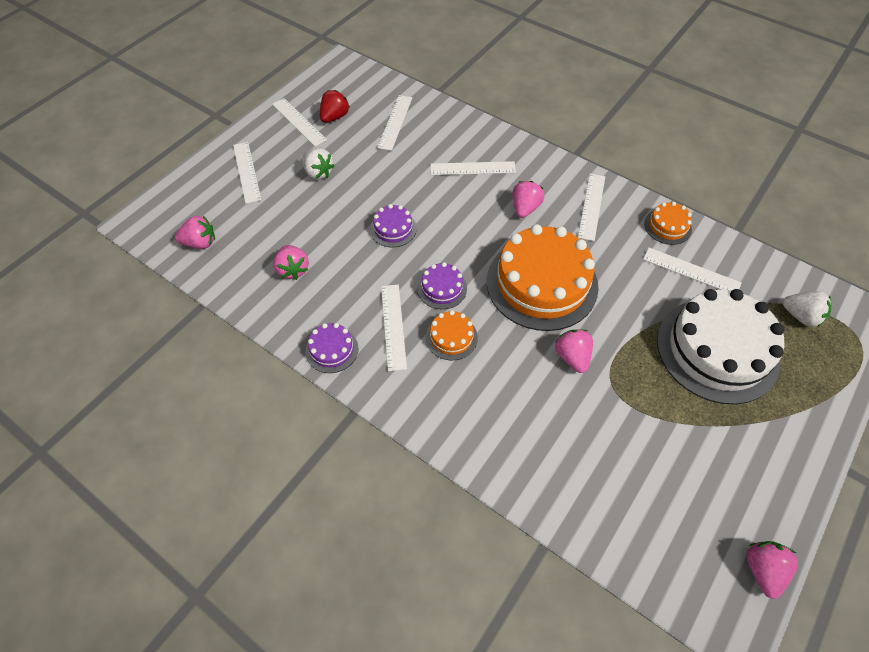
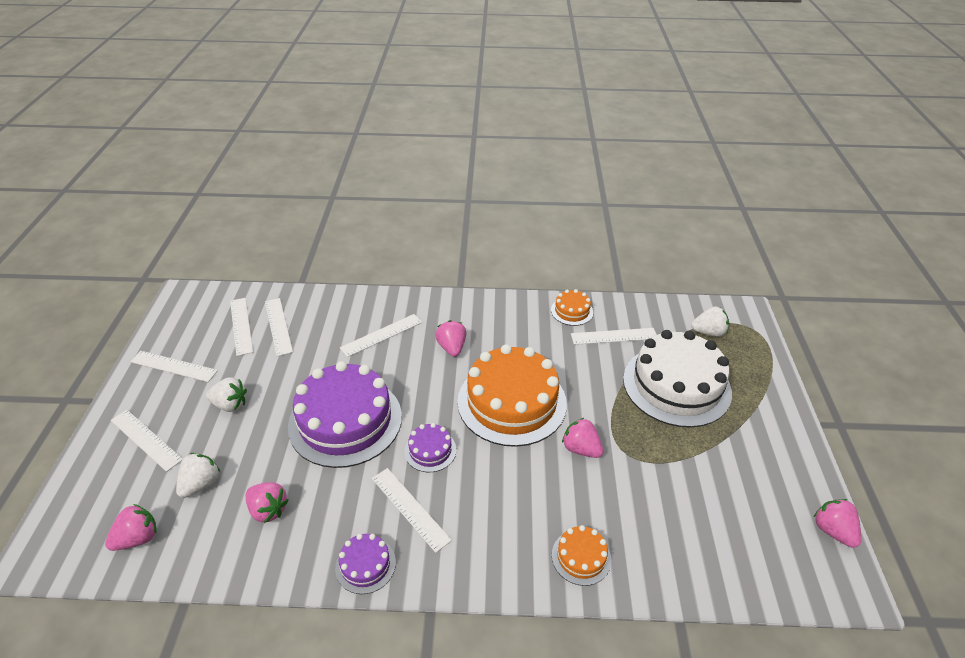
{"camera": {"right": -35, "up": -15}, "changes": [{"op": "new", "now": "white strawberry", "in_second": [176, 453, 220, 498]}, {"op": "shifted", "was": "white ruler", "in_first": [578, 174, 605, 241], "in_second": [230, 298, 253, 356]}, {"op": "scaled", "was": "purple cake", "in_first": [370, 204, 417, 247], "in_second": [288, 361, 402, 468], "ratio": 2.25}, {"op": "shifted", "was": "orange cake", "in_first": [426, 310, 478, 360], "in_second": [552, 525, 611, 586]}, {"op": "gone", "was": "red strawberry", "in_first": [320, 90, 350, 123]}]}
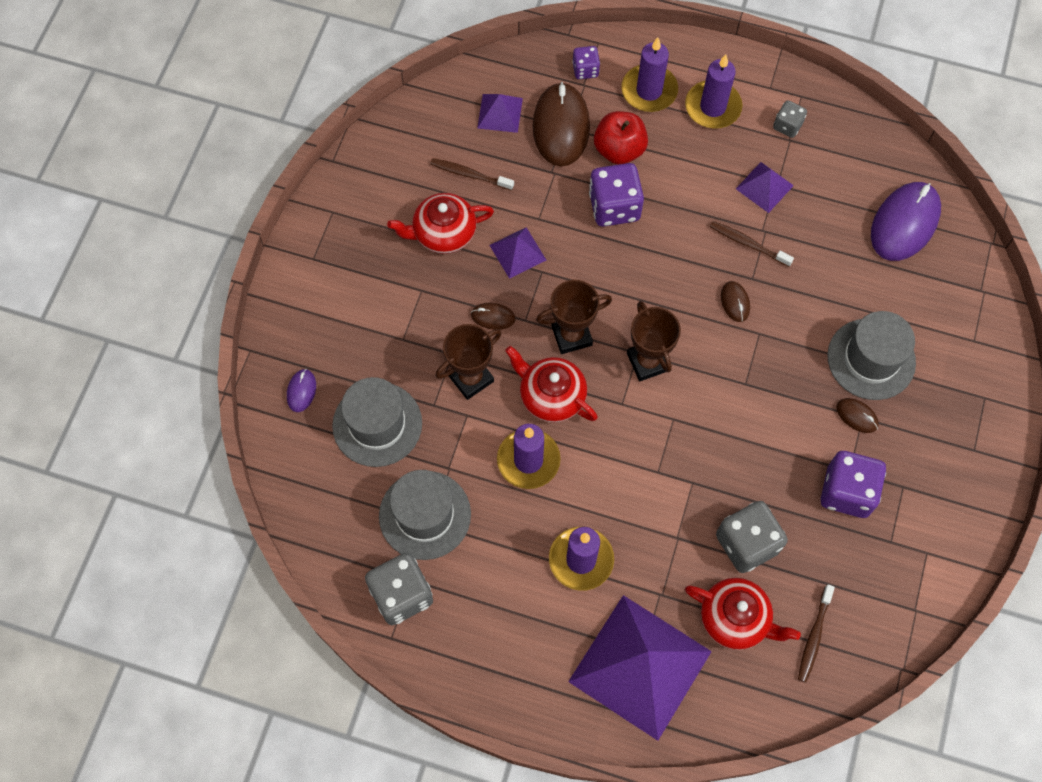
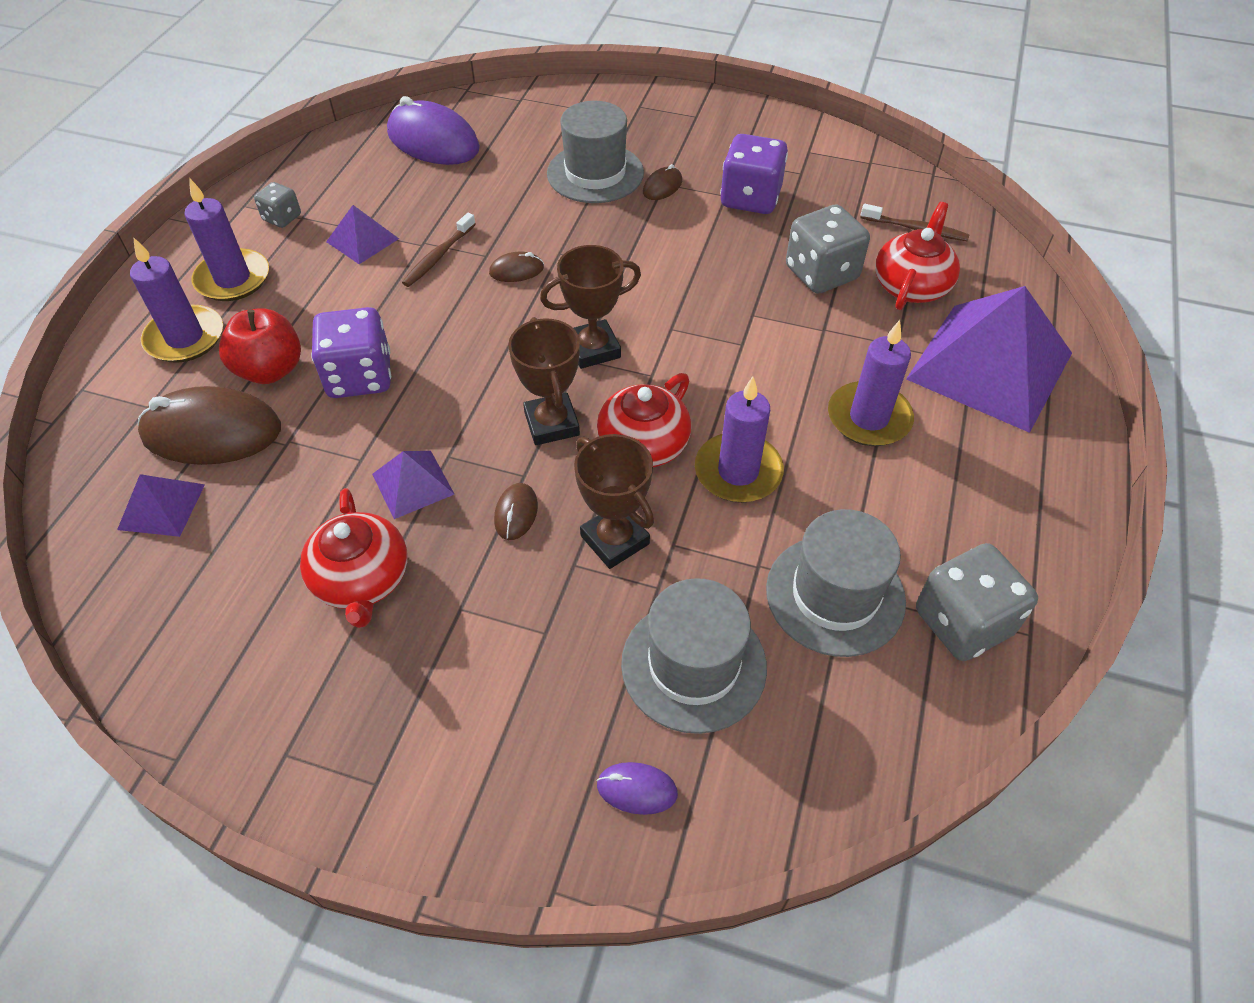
{"camera": {"right": -90, "up": -15}, "changes": [{"op": "gone", "was": "brown toothbrush", "in_first": [430, 158, 514, 191]}, {"op": "gone", "was": "purple dice", "in_first": [572, 46, 600, 79]}]}
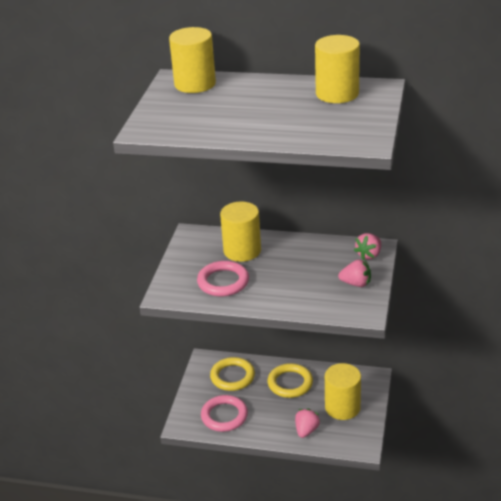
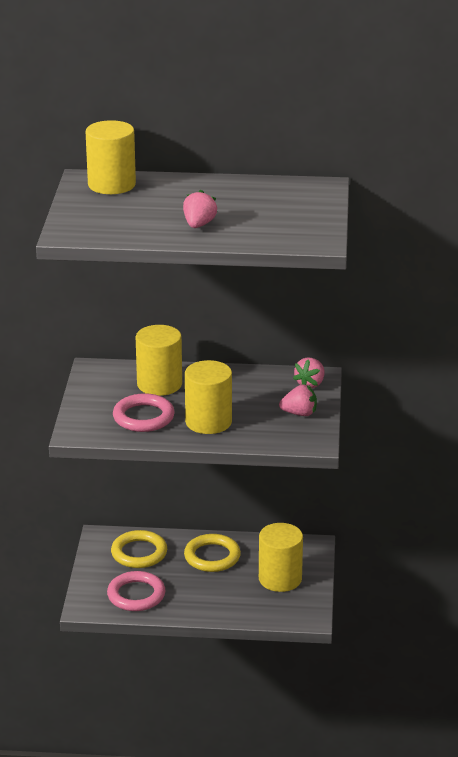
{"camera": {"right": -10, "up": -5}, "changes": [{"op": "shifted", "was": "pink strawberry", "in_first": [295, 408, 320, 438], "in_second": [183, 190, 217, 228]}, {"op": "shifted", "was": "yellow cylinder", "in_first": [315, 35, 360, 103], "in_second": [185, 360, 232, 434]}]}
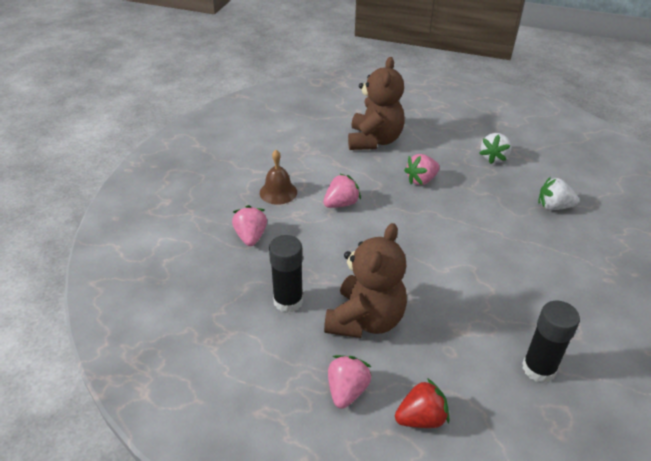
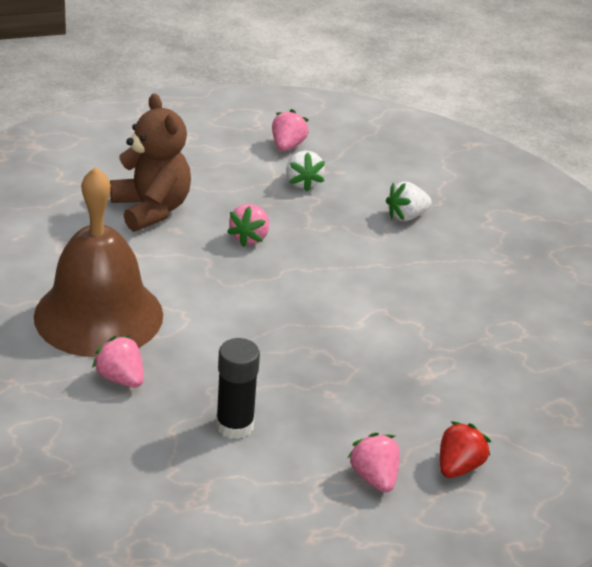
{"camera": {"right": -40, "up": -5}, "changes": [{"op": "scaled", "was": "brown bell", "in_first": [260, 150, 297, 205], "in_second": [34, 166, 163, 357], "ratio": 2.39}, {"op": "shifted", "was": "pink strawberry", "in_first": [323, 173, 361, 208], "in_second": [272, 109, 309, 151]}, {"op": "gone", "was": "brown teddy bear", "in_first": [324, 223, 407, 338]}, {"op": "gone", "was": "black glue stick", "in_first": [522, 301, 580, 383]}]}
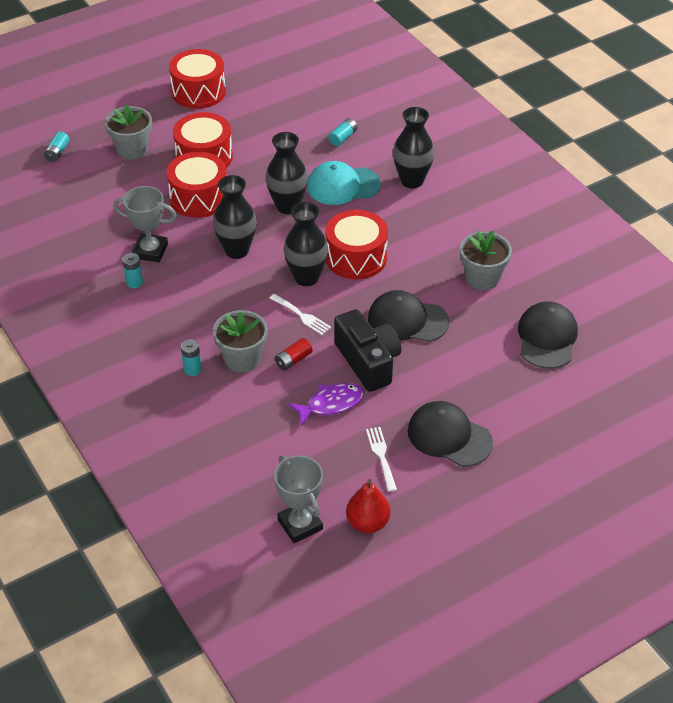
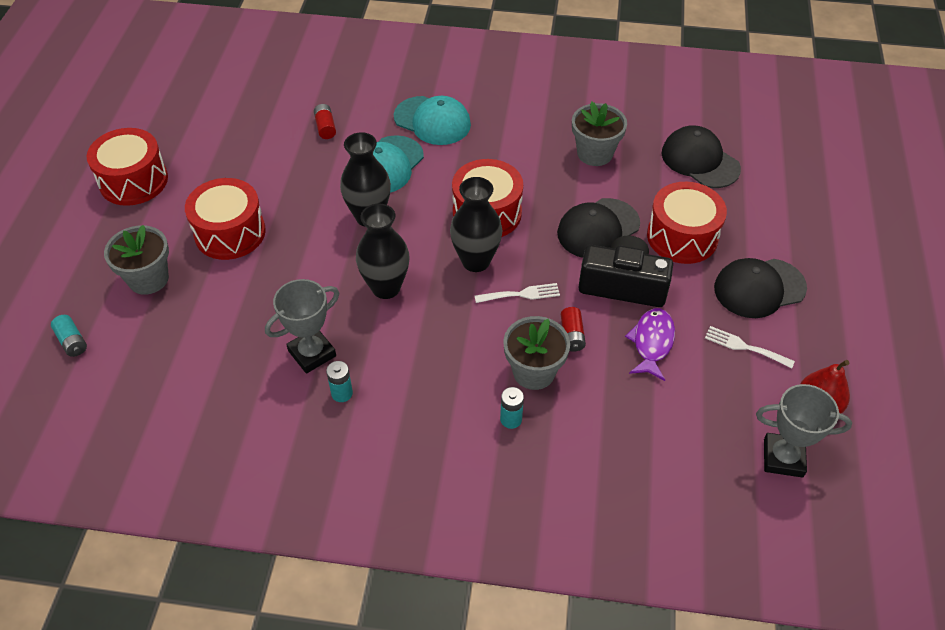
{"camera": {"right": -50, "up": 5}, "changes": [{"op": "repainted", "was": "turquoise battery", "now": "red battery", "in_first": [328, 118, 357, 146], "in_second": [314, 104, 336, 139]}, {"op": "swapped", "was": "black vase", "now": "turquoise cap", "in_first": [393, 107, 434, 189], "in_second": [394, 96, 471, 145]}, {"op": "shifted", "was": "red drum", "in_first": [167, 152, 227, 218], "in_second": [647, 182, 727, 264]}]}
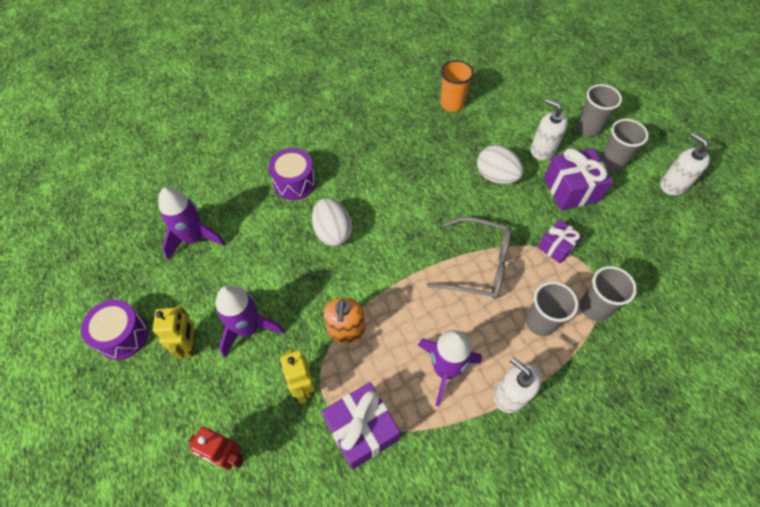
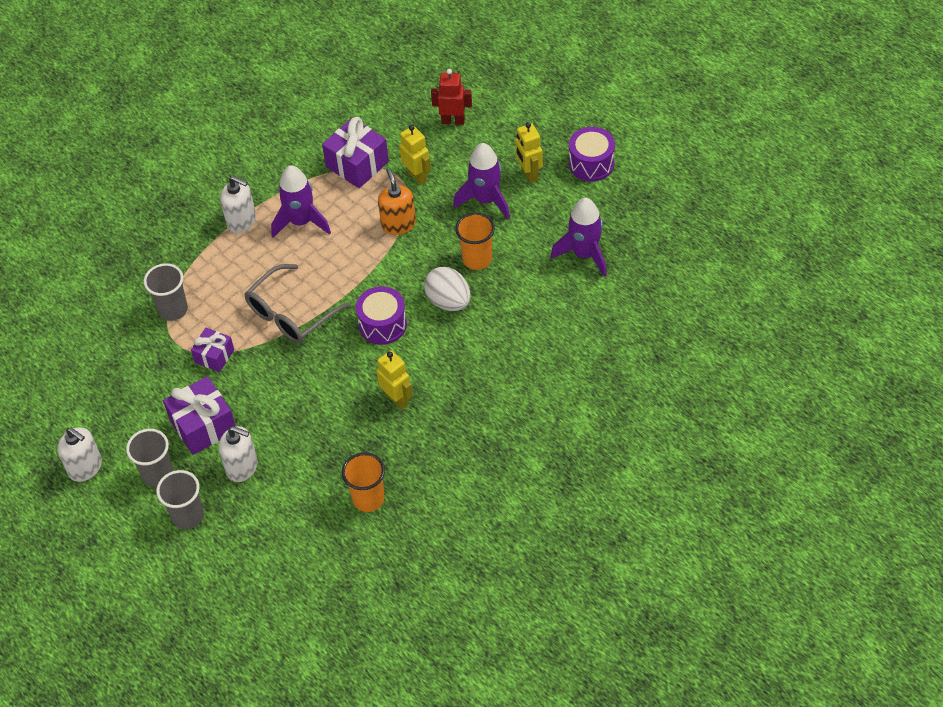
{"camera": {"right": 165, "up": -5}, "changes": [{"op": "rotated", "was": "grey glasses", "in_first": [427, 217, 512, 299], "in_second": [244, 264, 351, 344], "clockwise": -45}, {"op": "shifted", "was": "purple drum", "in_first": [269, 148, 316, 200], "in_second": [356, 286, 407, 345]}, {"op": "new", "now": "yellow robot", "in_second": [376, 350, 413, 409]}, {"op": "new", "now": "orange cup", "in_second": [455, 213, 495, 270]}, {"op": "gone", "was": "white egg", "in_first": [477, 145, 523, 184]}, {"op": "gone", "was": "grey cup", "in_first": [526, 281, 578, 336]}]}
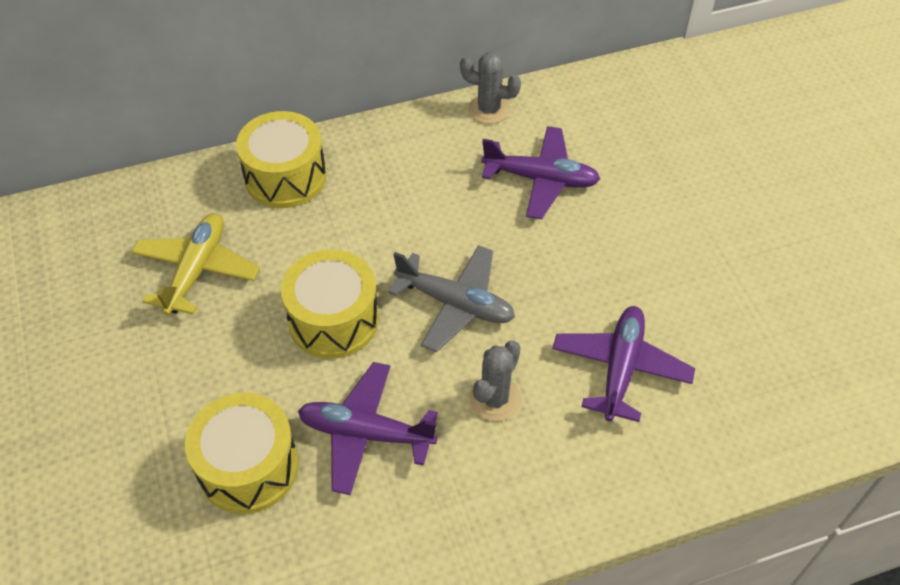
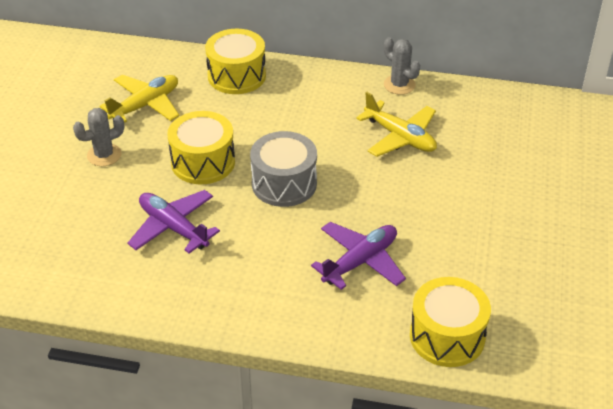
{"camera": {"right": 30, "up": -10}, "changes": [{"op": "shifted", "was": "grey cactus", "in_first": [469, 340, 521, 421], "in_second": [73, 108, 124, 166]}, {"op": "swapped", "was": "grey plane", "now": "grey drum", "in_first": [388, 245, 515, 352], "in_second": [250, 131, 317, 207]}, {"op": "repainted", "was": "purple plane", "now": "yellow plane", "in_first": [481, 126, 600, 219], "in_second": [356, 92, 437, 157]}, {"op": "shifted", "was": "yellow drum", "in_first": [185, 393, 299, 514], "in_second": [410, 277, 491, 367]}]}
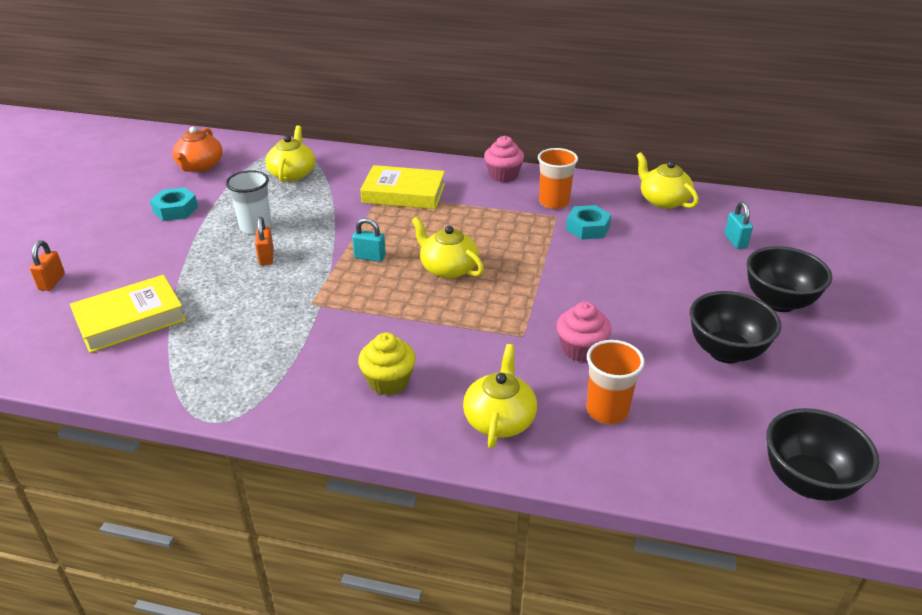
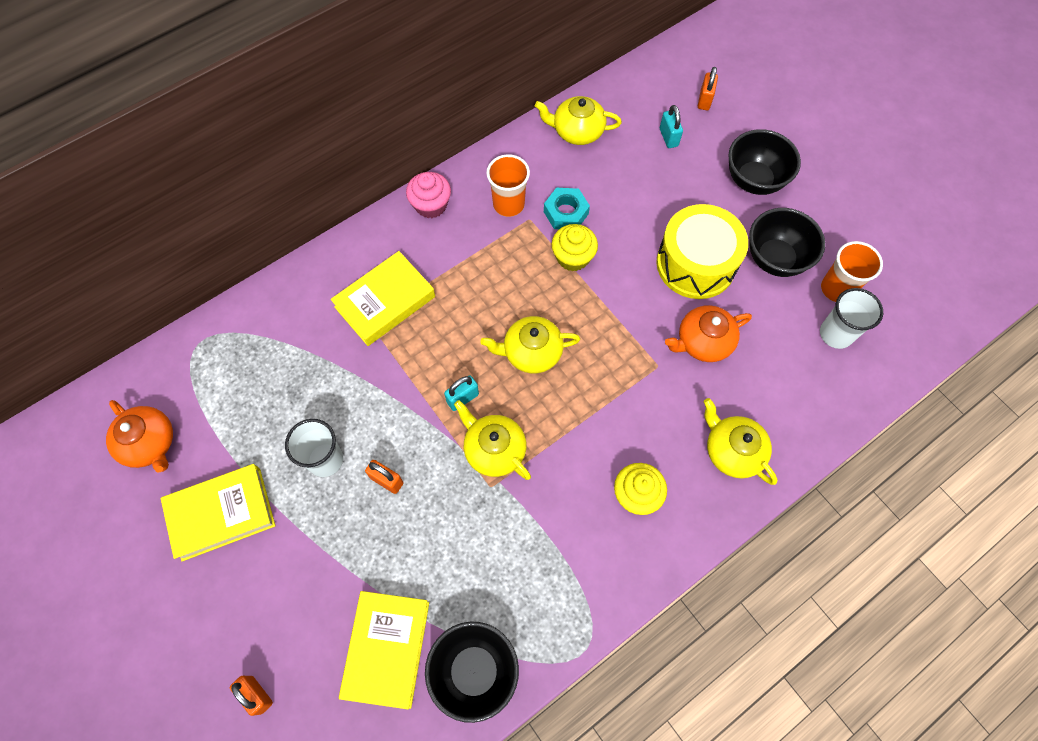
{"camera": {"right": -50, "up": 30}, "changes": [{"op": "swapped", "was": "turquoise nut", "now": "yellow book", "in_first": [150, 187, 198, 221], "in_second": [161, 464, 275, 561]}, {"op": "shifted", "was": "black bowl", "in_first": [766, 408, 879, 501], "in_second": [425, 622, 519, 723]}, {"op": "shifted", "was": "yellow teapot", "in_first": [265, 126, 316, 183], "in_second": [454, 400, 531, 480]}, {"op": "new", "now": "yellow cupcake", "in_second": [552, 224, 598, 272]}, {"op": "new", "now": "yellow drum", "in_second": [656, 204, 748, 299]}, {"op": "rotated", "was": "turquoise padlock", "in_first": [725, 201, 753, 249], "in_second": [660, 105, 683, 148], "clockwise": 45}, {"op": "swapped", "was": "pink cupcake", "now": "orange teapot", "in_first": [556, 302, 612, 362], "in_second": [665, 305, 752, 362]}, {"op": "new", "now": "orange padlock", "in_second": [698, 67, 718, 110]}, {"op": "new", "now": "white cup", "in_second": [820, 288, 883, 349]}, {"op": "shifted", "was": "orange cup", "in_first": [586, 340, 645, 424], "in_second": [821, 241, 883, 302]}]}
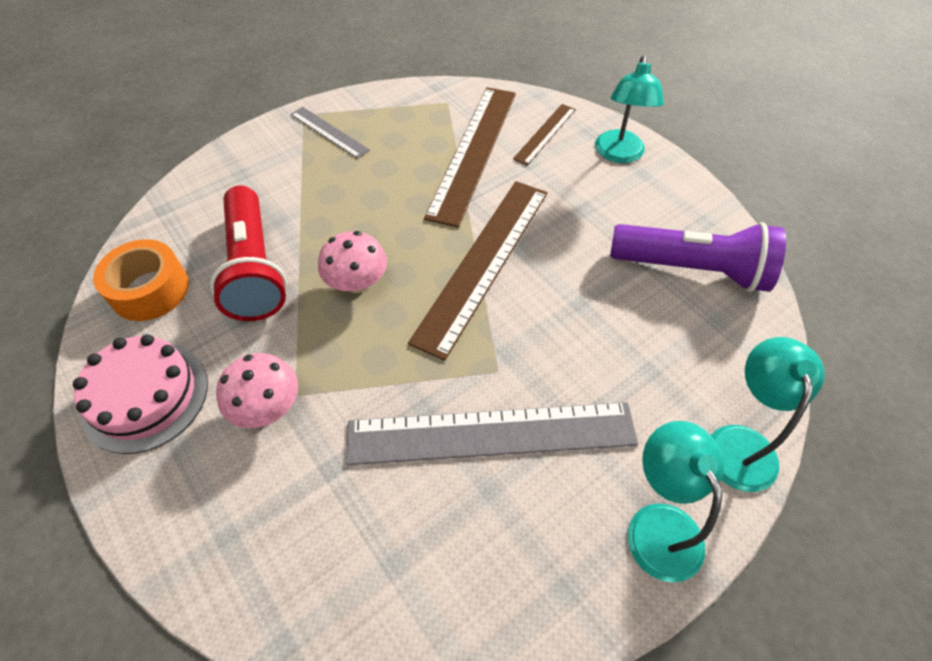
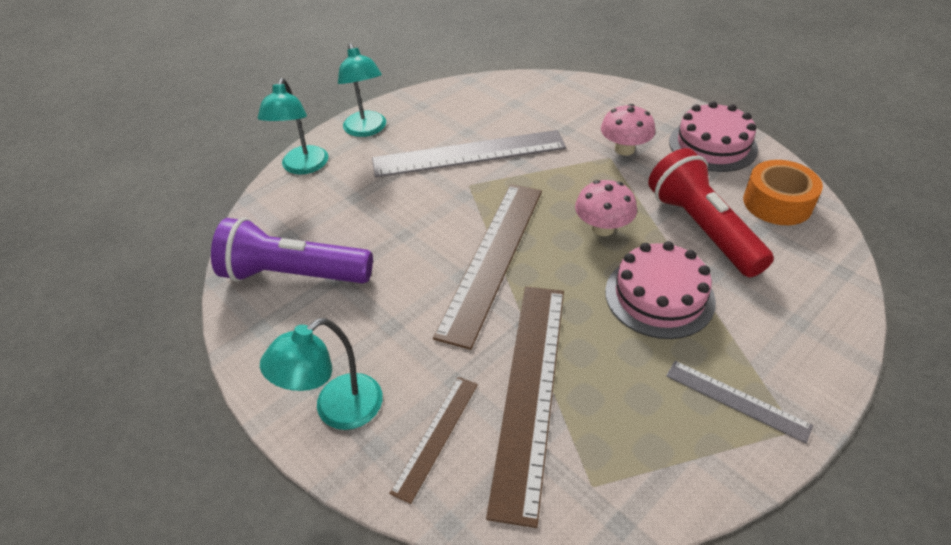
{"camera": {"right": 175, "up": -10}, "changes": [{"op": "rotated", "was": "turquoise lamp", "in_first": [595, 55, 664, 163], "in_second": [260, 318, 383, 430], "clockwise": -135}, {"op": "new", "now": "pink cake", "in_second": [605, 241, 716, 339]}]}
